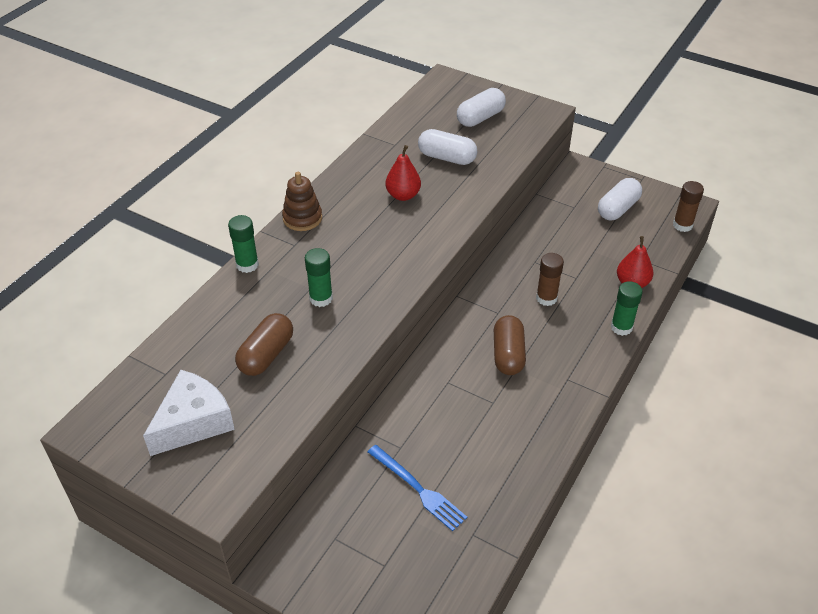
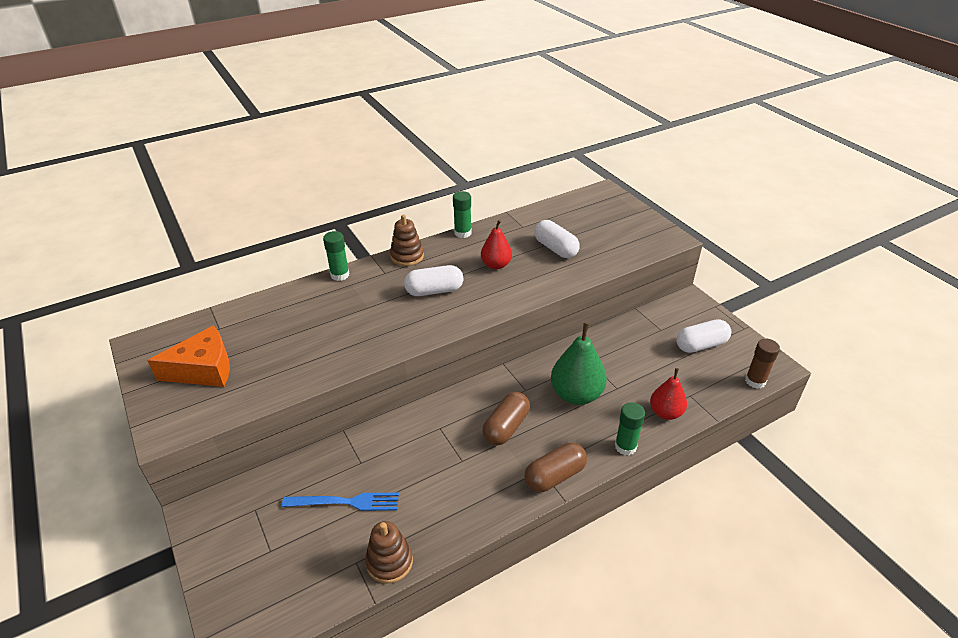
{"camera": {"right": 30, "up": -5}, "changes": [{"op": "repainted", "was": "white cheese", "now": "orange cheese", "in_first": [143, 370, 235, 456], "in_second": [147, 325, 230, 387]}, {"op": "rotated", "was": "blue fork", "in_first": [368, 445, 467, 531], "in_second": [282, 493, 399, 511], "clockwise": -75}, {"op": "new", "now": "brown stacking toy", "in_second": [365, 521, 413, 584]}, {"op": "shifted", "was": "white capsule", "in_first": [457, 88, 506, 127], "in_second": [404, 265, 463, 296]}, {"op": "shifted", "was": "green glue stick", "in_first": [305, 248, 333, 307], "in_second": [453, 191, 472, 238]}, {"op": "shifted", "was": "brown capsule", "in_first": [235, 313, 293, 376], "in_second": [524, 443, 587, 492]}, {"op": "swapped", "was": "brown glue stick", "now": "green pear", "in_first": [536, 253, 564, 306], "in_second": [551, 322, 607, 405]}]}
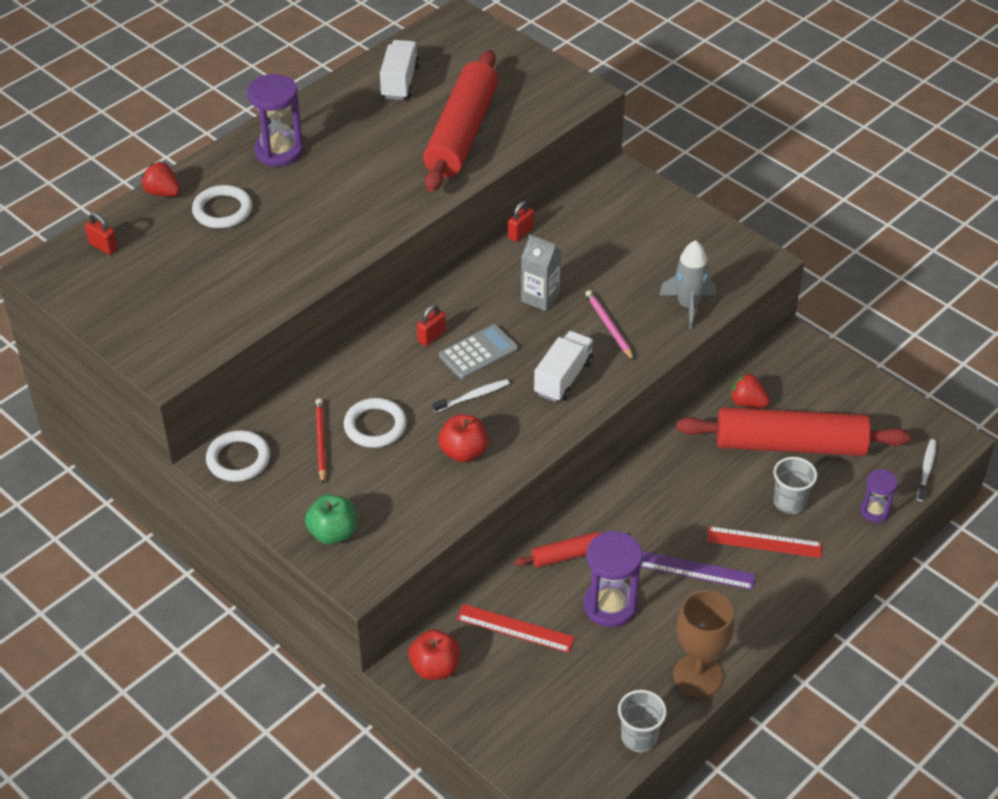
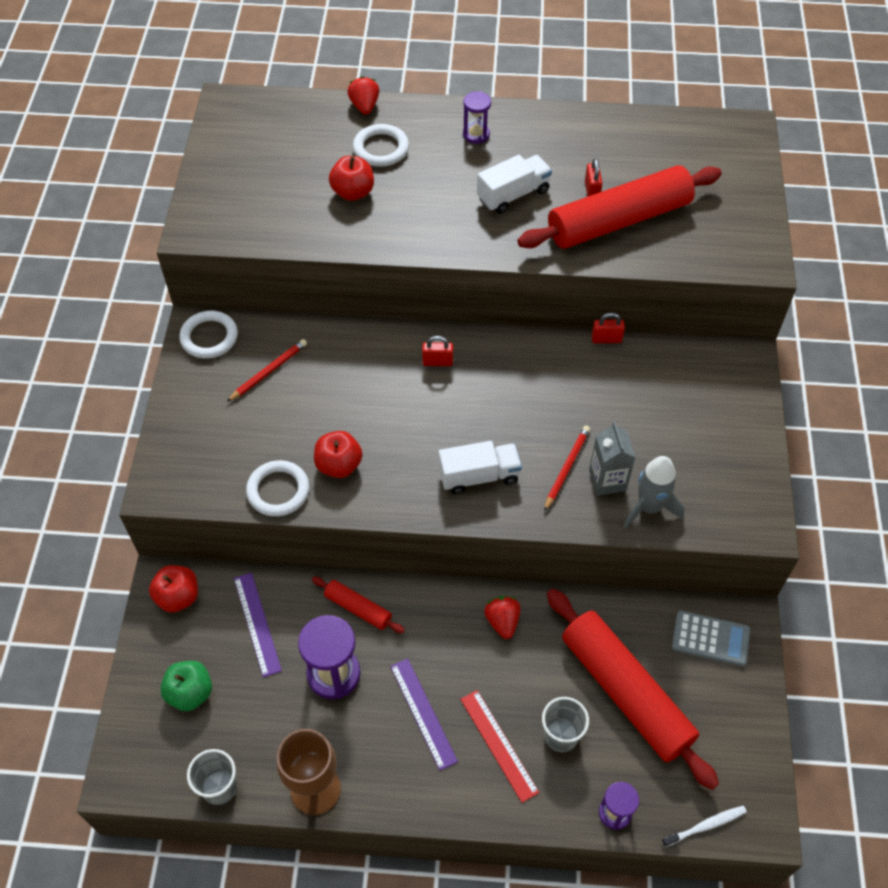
{"camera": {"right": 50, "up": 10}, "changes": [{"op": "shifted", "was": "green apple", "in_first": [305, 494, 356, 545], "in_second": [160, 661, 212, 711]}, {"op": "repainted", "was": "red ruler", "now": "purple ruler", "in_first": [457, 604, 575, 653], "in_second": [234, 572, 282, 677]}, {"op": "shifted", "was": "white ring", "in_first": [344, 398, 407, 448], "in_second": [246, 460, 309, 517]}, {"op": "new", "now": "red apple", "in_second": [329, 156, 374, 201]}, {"op": "scaled", "was": "purple hourglass", "in_first": [247, 74, 303, 166], "in_second": [463, 91, 491, 144], "ratio": 0.58}, {"op": "shifted", "was": "white truck", "in_first": [380, 40, 420, 100], "in_second": [477, 155, 552, 214]}, {"op": "shifted", "was": "red strawberry", "in_first": [730, 373, 770, 408], "in_second": [484, 596, 521, 639]}, {"op": "repainted", "was": "pink pencil", "now": "red pencil", "in_first": [585, 290, 634, 360], "in_second": [544, 426, 590, 511]}, {"op": "shifted", "was": "red padlock", "in_first": [85, 213, 118, 255], "in_second": [585, 158, 603, 197]}, {"op": "shifted", "was": "grey carton", "in_first": [521, 234, 561, 311], "in_second": [589, 422, 636, 496]}, {"op": "shifted", "was": "grey calculator", "in_first": [439, 324, 518, 379], "in_second": [672, 611, 750, 667]}, {"op": "gone", "was": "white toothbrush", "in_first": [432, 379, 510, 413]}]}
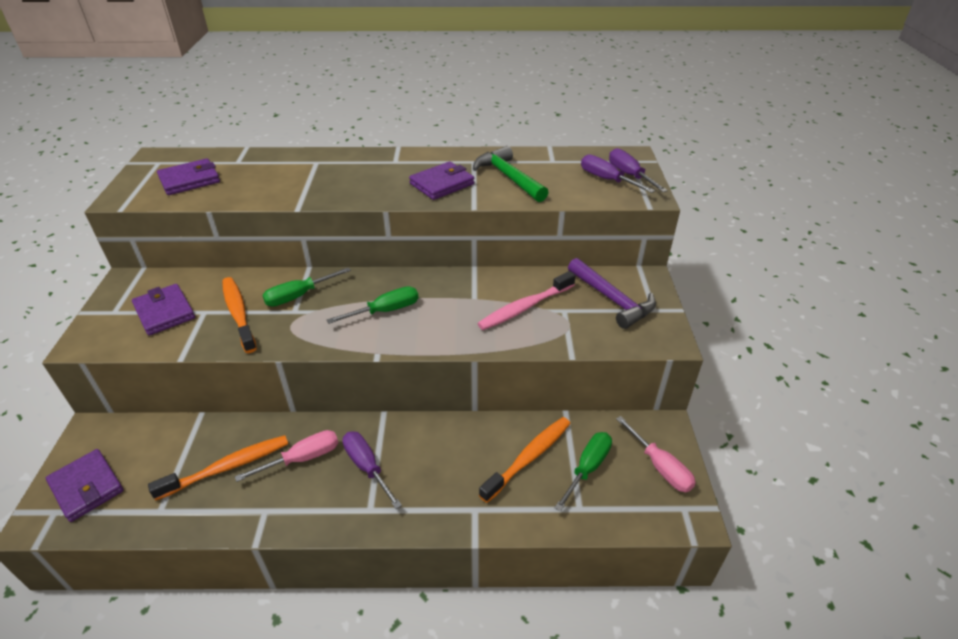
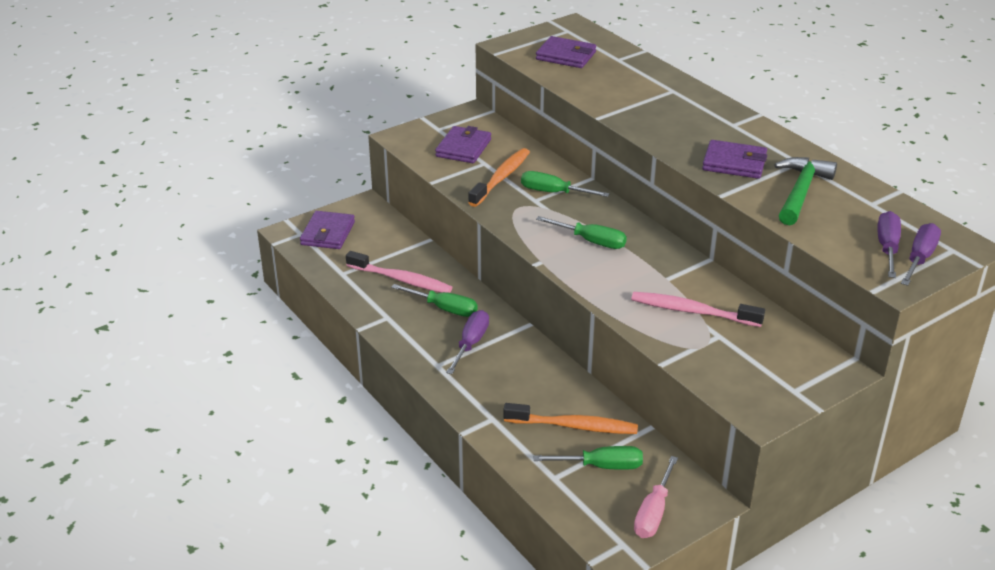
{"camera": {"right": 55, "up": -5}, "changes": [{"op": "repainted", "was": "orange toothbrush", "now": "pink toothbrush", "in_first": [148, 435, 288, 500], "in_second": [346, 251, 452, 293]}, {"op": "repainted", "was": "pink screwdriver", "now": "green screwdriver", "in_first": [235, 430, 338, 482], "in_second": [391, 284, 478, 317]}, {"op": "gone", "was": "purple hammer", "in_first": [568, 258, 656, 329]}]}
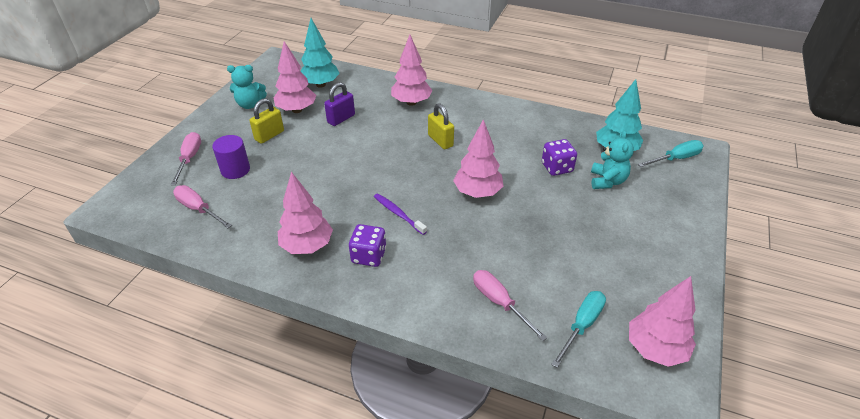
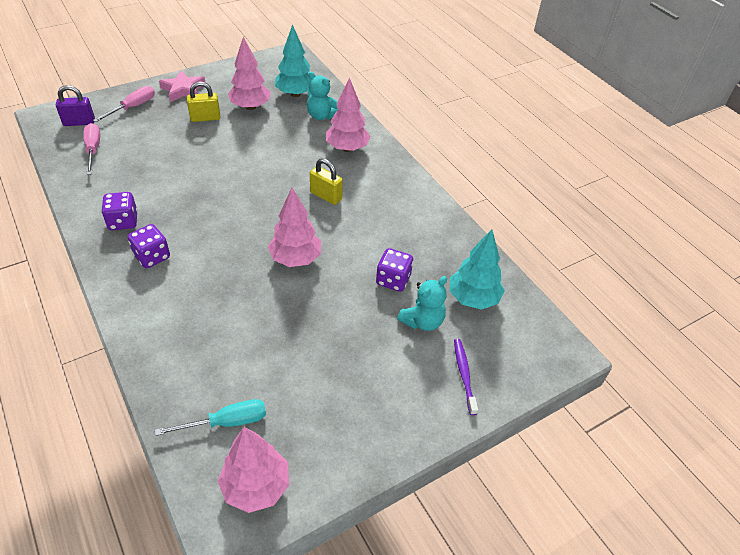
{"camera": {"right": 35, "up": 5}, "changes": [{"op": "shifted", "was": "purple padlock", "in_first": [324, 82, 355, 126], "in_second": [56, 85, 95, 126]}, {"op": "swapped", "was": "pink tree", "now": "purple dice", "in_first": [278, 172, 333, 254], "in_second": [101, 192, 138, 230]}, {"op": "new", "now": "pink star", "in_second": [159, 71, 205, 102]}, {"op": "shifted", "was": "turquoise teddy bear", "in_first": [227, 65, 267, 109], "in_second": [307, 72, 338, 120]}, {"op": "rotated", "was": "yellow padlock", "in_first": [428, 103, 454, 149], "in_second": [310, 158, 343, 205], "clockwise": -60}, {"op": "shifted", "was": "purple toothbrush", "in_first": [374, 193, 427, 235], "in_second": [454, 339, 478, 415]}, {"op": "gone", "was": "purple cylinder", "in_first": [212, 135, 250, 179]}, {"op": "gone", "was": "pink screwdriver", "in_first": [473, 270, 548, 341]}, {"op": "gone", "was": "turquoise screwdriver", "in_first": [638, 140, 704, 167]}]}
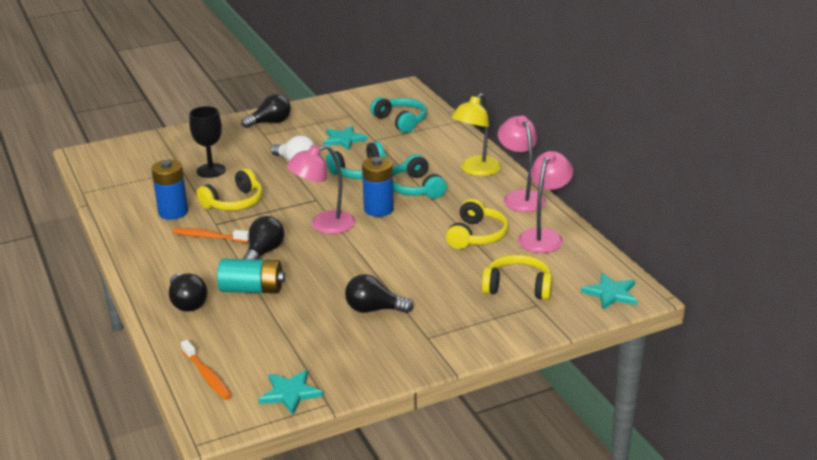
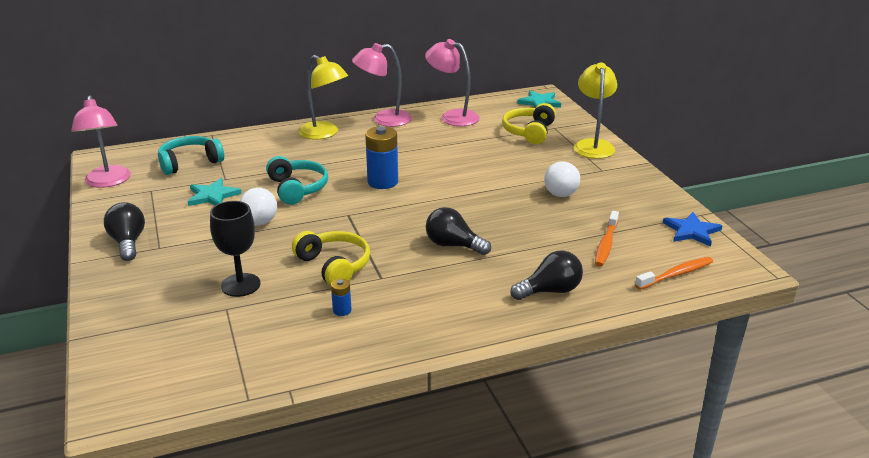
{"camera": {"right": -85, "up": 0}, "changes": [{"op": "shifted", "was": "pink lamp", "in_first": [287, 145, 355, 234], "in_second": [71, 95, 131, 188]}, {"op": "scaled", "was": "blue battery", "in_first": [151, 160, 188, 220], "in_second": [331, 278, 352, 316], "ratio": 0.48}, {"op": "repainted", "was": "black light bulb", "now": "white light bulb", "in_first": [345, 274, 414, 313], "in_second": [544, 161, 580, 197]}, {"op": "new", "now": "yellow lamp", "in_second": [574, 62, 617, 159]}, {"op": "shifted", "was": "orange toothbrush", "in_first": [172, 228, 249, 243], "in_second": [595, 211, 619, 266]}, {"op": "repainted", "was": "turquoise star", "now": "blue star", "in_first": [258, 369, 323, 415], "in_second": [663, 212, 722, 247]}, {"op": "gone", "was": "turquoise battery", "in_first": [217, 259, 285, 294]}, {"op": "gone", "was": "turquoise headphones", "in_first": [393, 154, 447, 199]}, {"op": "gone", "was": "yellow headphones", "in_first": [446, 199, 508, 249]}]}
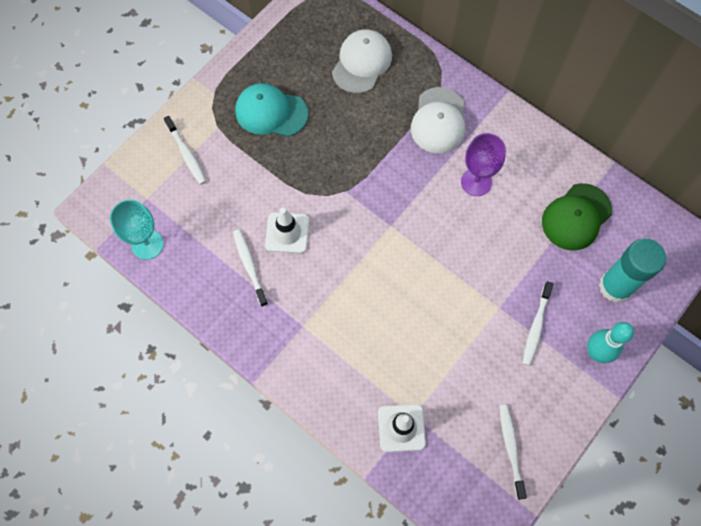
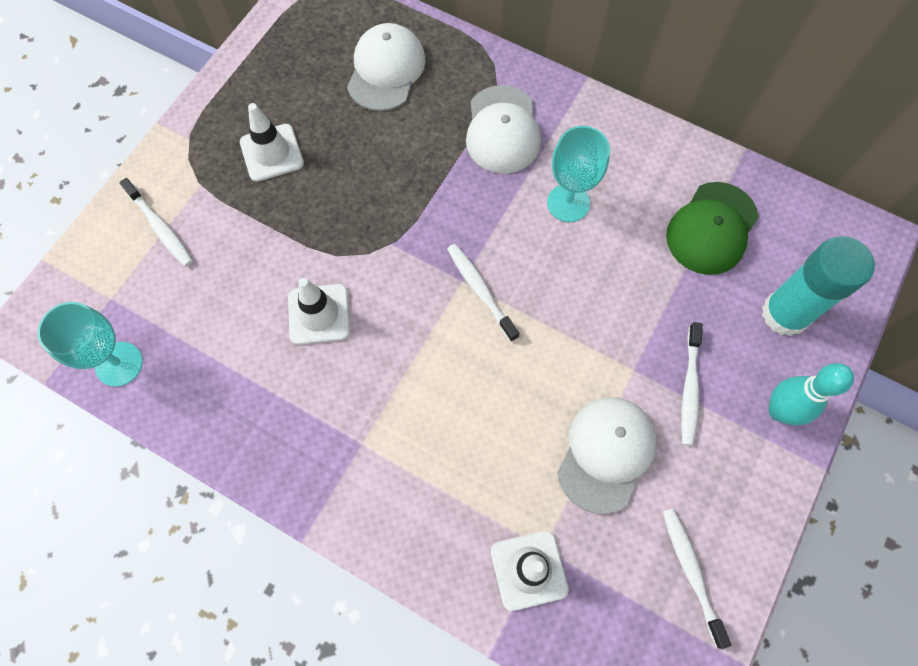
{"camera": {"right": -10, "up": 0}, "changes": [{"op": "swapped", "was": "turquoise cap", "now": "white traffic cone", "in_first": [235, 83, 308, 137], "in_second": [240, 103, 304, 182]}, {"op": "shifted", "was": "white toothbrush", "in_first": [233, 229, 268, 307], "in_second": [447, 244, 520, 342]}, {"op": "repainted", "was": "purple goblet", "now": "turquoise goblet", "in_first": [461, 133, 506, 196], "in_second": [547, 126, 610, 222]}, {"op": "new", "now": "white cap", "in_second": [557, 397, 657, 514]}]}
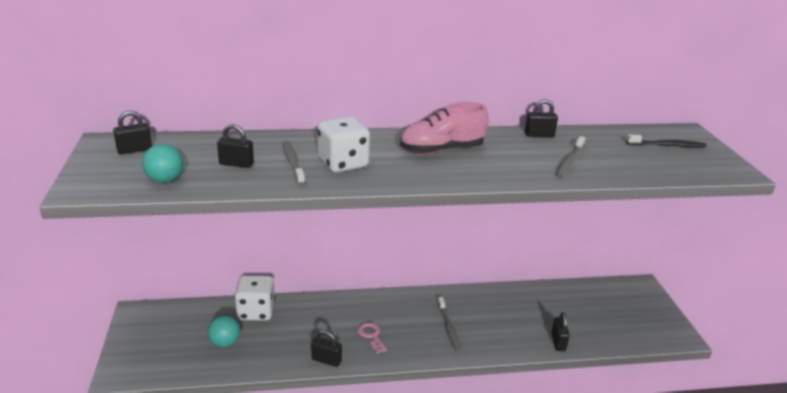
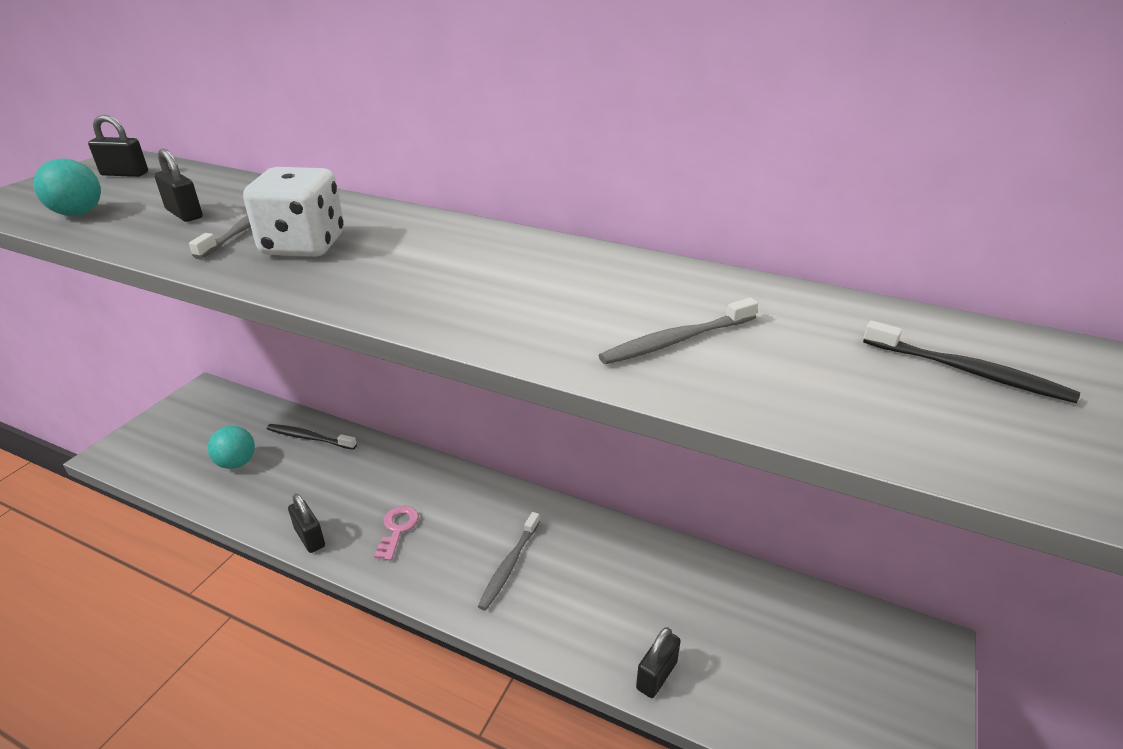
{"camera": {"right": 35, "up": 5}, "changes": [{"op": "swapped", "was": "white dice", "now": "black toothbrush", "in_first": [234, 275, 275, 321], "in_second": [267, 424, 357, 450]}, {"op": "gone", "was": "pink shoe", "in_first": [400, 102, 489, 154]}, {"op": "gone", "was": "black padlock", "in_first": [525, 99, 558, 137]}]}
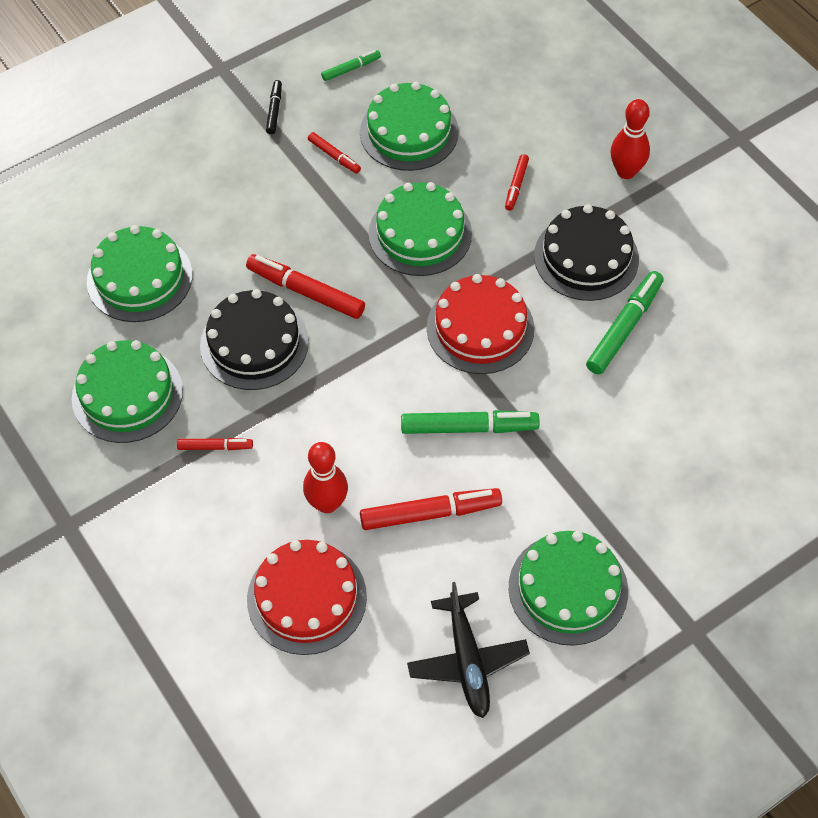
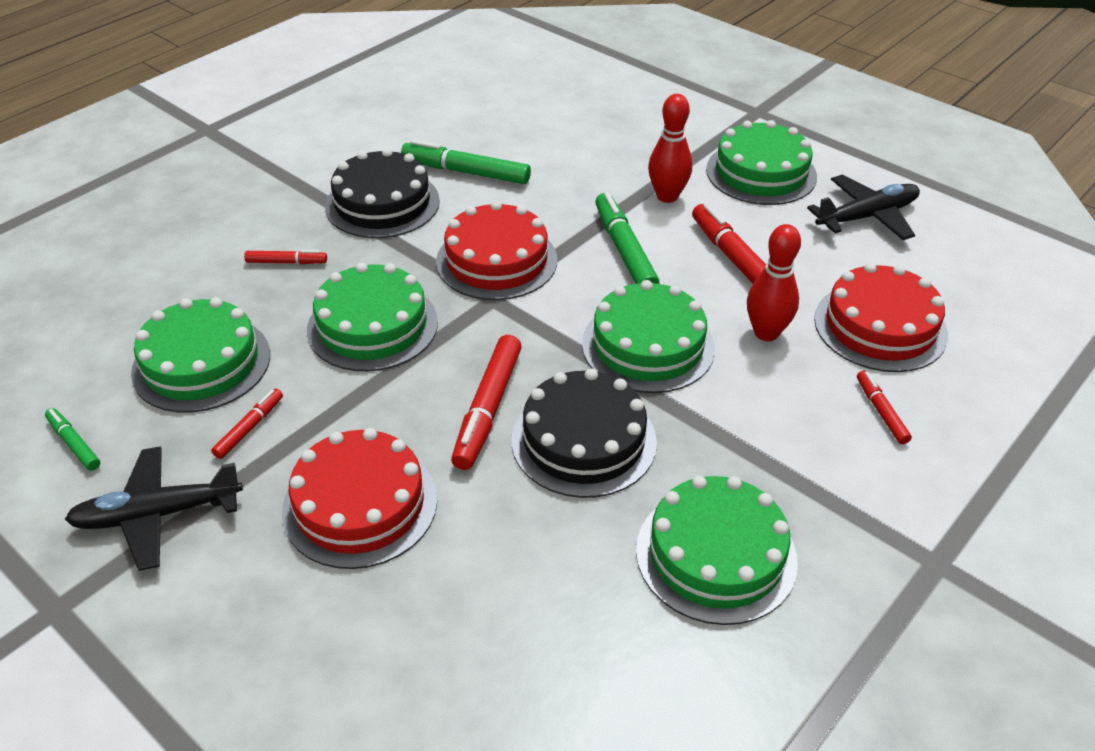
{"camera": {"right": -105, "up": -15}, "changes": [{"op": "swapped", "was": "black marker", "now": "black plane", "in_first": [266, 80, 282, 134], "in_second": [65, 446, 243, 571]}, {"op": "new", "now": "red cake", "in_second": [282, 428, 437, 569]}, {"op": "shifted", "was": "green cake", "in_first": [87, 225, 193, 322], "in_second": [582, 280, 715, 393]}, {"op": "shifted", "was": "red bowling pin", "in_first": [610, 99, 650, 179], "in_second": [648, 94, 692, 203]}, {"op": "shifted", "was": "red marker", "in_first": [177, 438, 253, 450], "in_second": [857, 371, 912, 444]}]}
